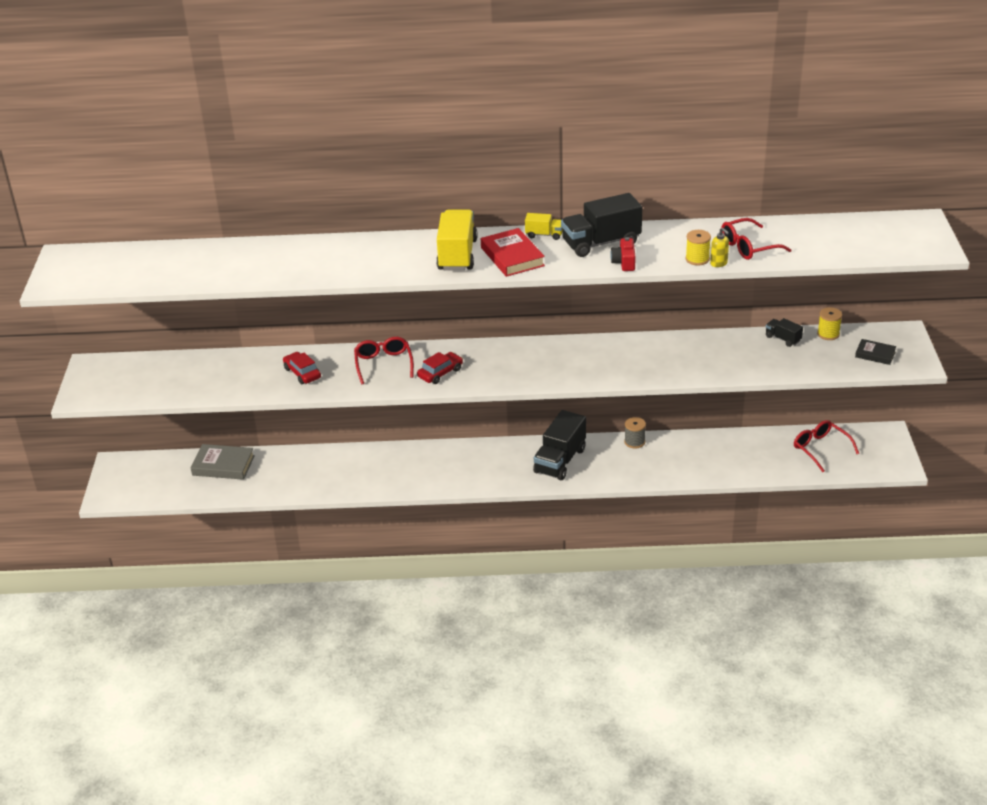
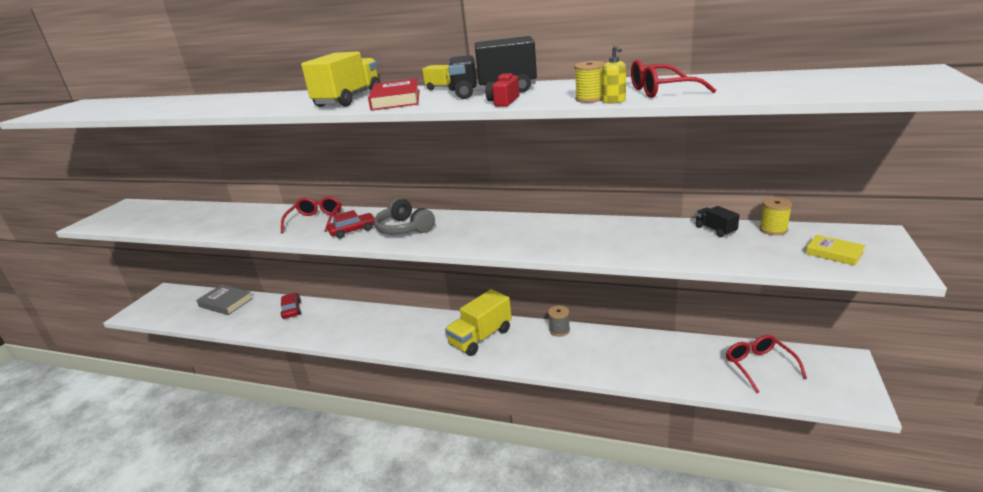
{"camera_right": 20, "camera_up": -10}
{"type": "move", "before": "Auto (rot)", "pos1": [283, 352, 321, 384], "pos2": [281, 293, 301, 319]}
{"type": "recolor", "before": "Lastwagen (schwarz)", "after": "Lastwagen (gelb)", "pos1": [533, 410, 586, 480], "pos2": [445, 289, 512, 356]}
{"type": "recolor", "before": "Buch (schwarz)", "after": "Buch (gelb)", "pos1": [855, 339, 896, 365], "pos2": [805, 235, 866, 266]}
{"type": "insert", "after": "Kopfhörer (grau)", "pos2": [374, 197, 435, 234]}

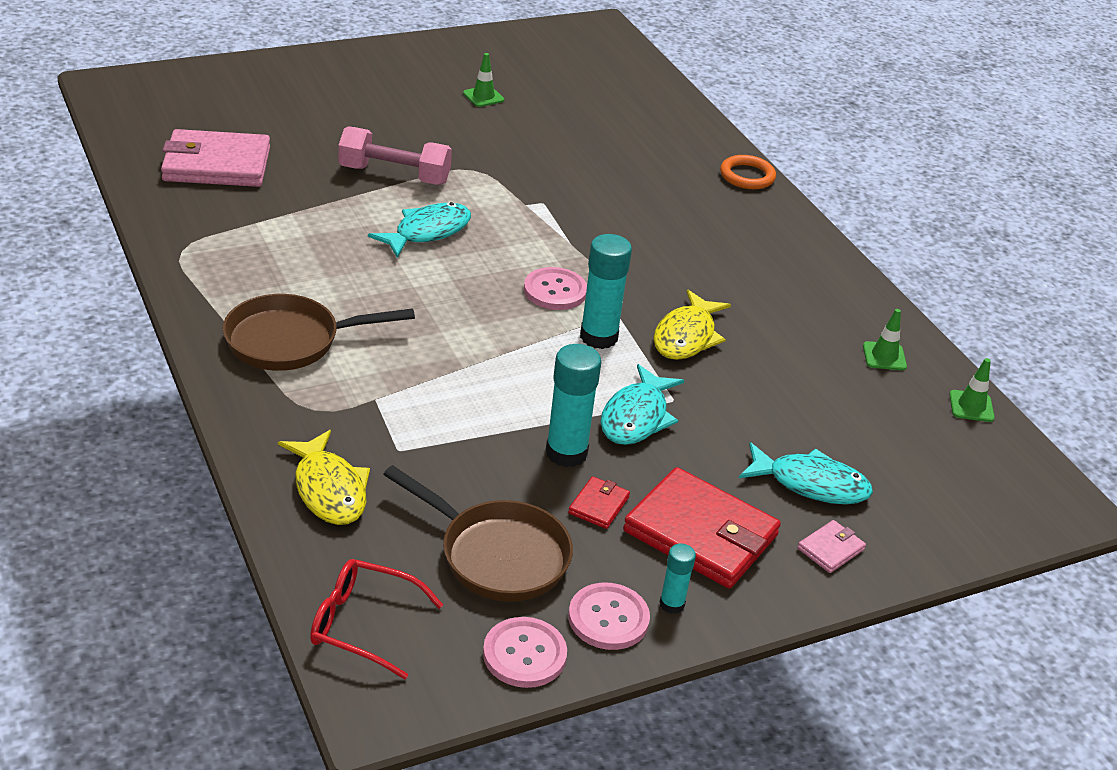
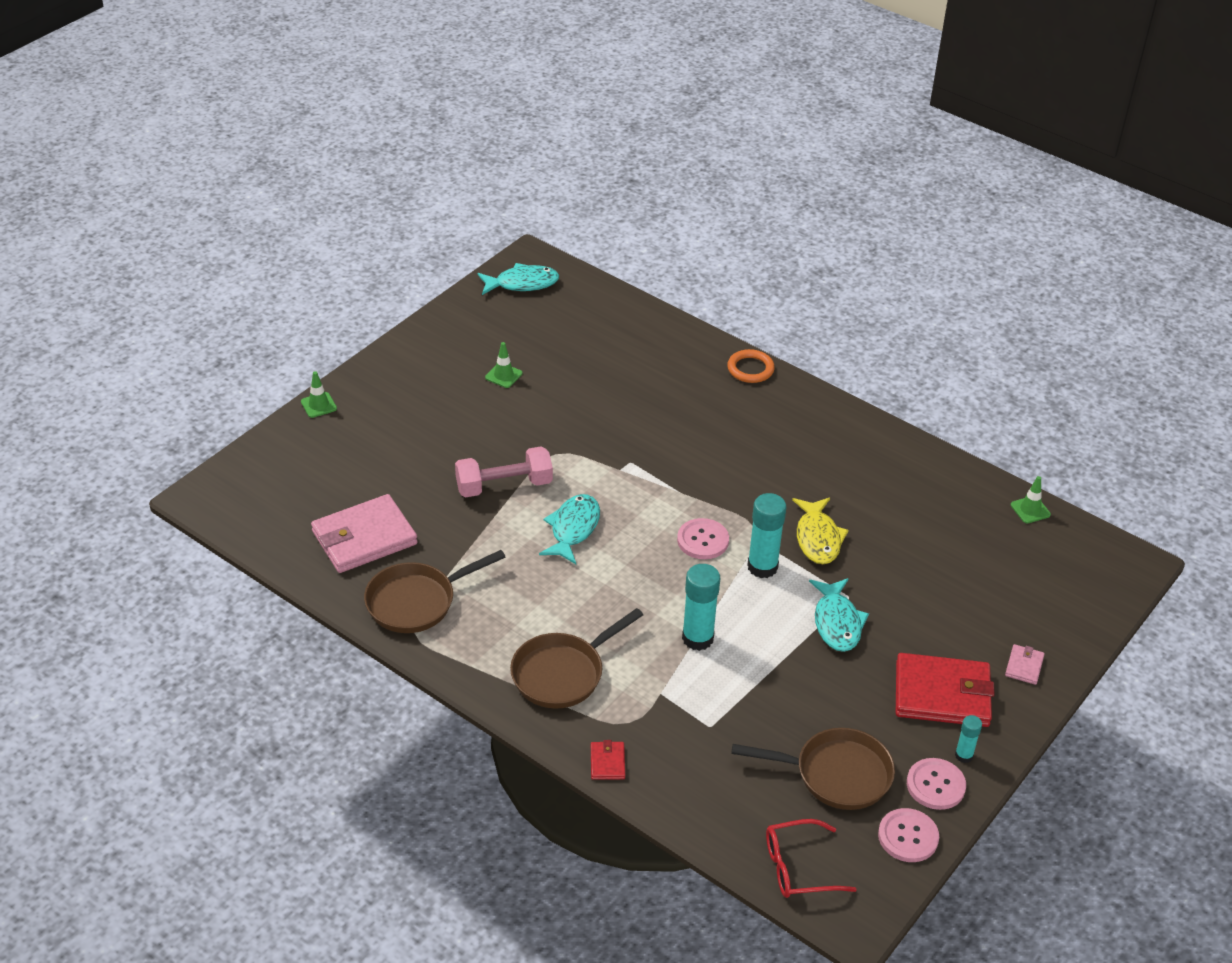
{"camera_right": -25, "camera_up": 5}
{"type": "delete", "before": "Fisch (gelb)", "pos1": [278, 430, 370, 525]}
{"type": "move", "before": "Klebestift (türkis)", "pos1": [546, 344, 601, 467], "pos2": [682, 564, 720, 651]}
{"type": "move", "before": "Geldbörse (rot)", "pos1": [568, 476, 630, 529], "pos2": [591, 740, 625, 780]}
{"type": "move", "before": "Fisch (türkis)", "pos1": [739, 442, 873, 504], "pos2": [478, 263, 559, 295]}
{"type": "move", "before": "Leitkegel (grün)", "pos1": [863, 309, 907, 370], "pos2": [301, 371, 337, 418]}
{"type": "insert", "after": "Pfanne (braun)", "pos2": [364, 550, 505, 633]}

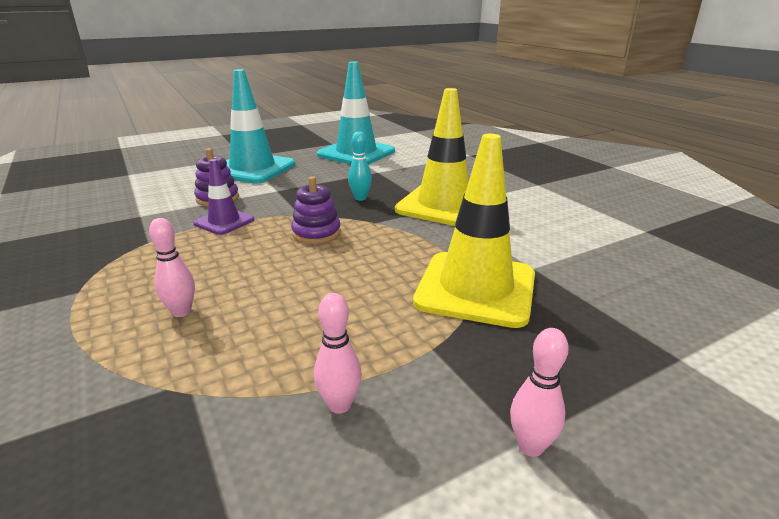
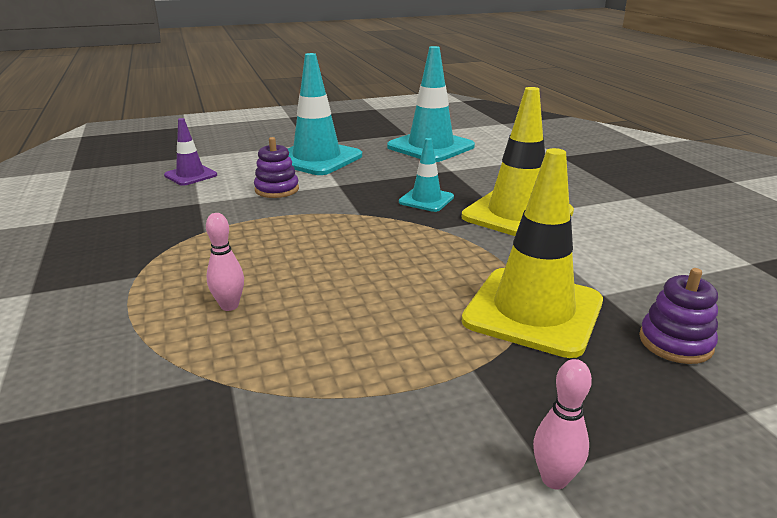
{"camera_right": 10, "camera_up": 0}
{"type": "move", "before": "Leitkegel (lila)", "pos1": [193, 159, 254, 235], "pos2": [164, 118, 217, 186]}
{"type": "move", "before": "Stapelspielzeug (lila)", "pos1": [291, 176, 341, 244], "pos2": [639, 268, 718, 364]}
{"type": "delete", "before": "Bowlingkegel (rosa)", "pos1": [314, 293, 362, 414]}
{"type": "replace", "before": "Bowlingkegel (türkis)", "after": "Leitkegel (türkis)", "pos1": [348, 131, 372, 201], "pos2": [399, 138, 454, 212]}

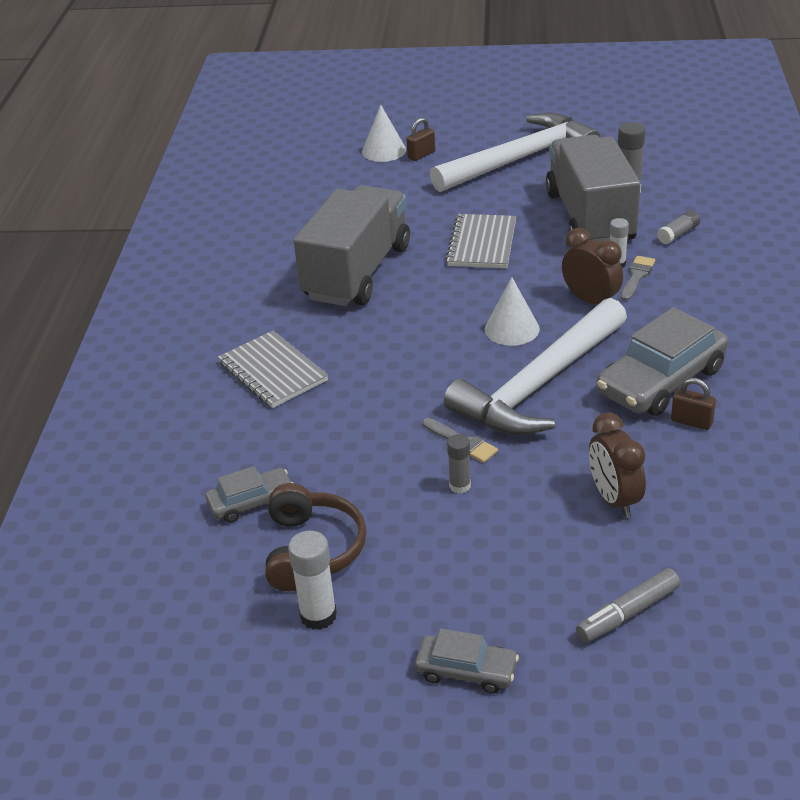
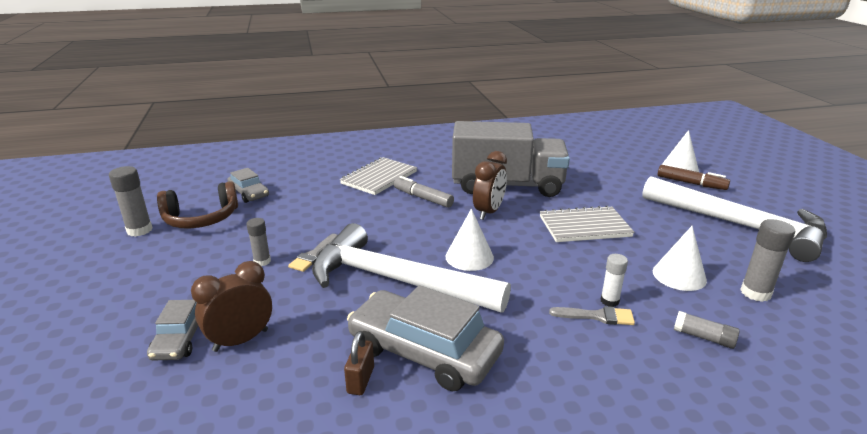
{"camera_right": 70, "camera_up": -10}
{"type": "recolor", "before": "Klebestift (weiß)", "after": "Klebestift (grau)", "pos1": [288, 531, 337, 630], "pos2": [109, 166, 152, 237]}
{"type": "replace", "before": "Vorhängeschloss (braun)", "after": "Filzstift (braun)", "pos1": [406, 117, 435, 161], "pos2": [658, 165, 730, 190]}
{"type": "move", "before": "Auto (grau)", "pos1": [415, 628, 519, 694], "pos2": [147, 300, 198, 360]}
{"type": "replace", "before": "Lastwagen (grau)", "after": "Kegel (weiß)", "pos1": [546, 135, 641, 246], "pos2": [653, 226, 707, 291]}
{"type": "move", "before": "Wecker (braun)", "pos1": [562, 228, 623, 304], "pos2": [473, 151, 507, 220]}
{"type": "move", "before": "Filzstift (grau)", "pos1": [576, 568, 680, 643], "pos2": [393, 176, 454, 208]}

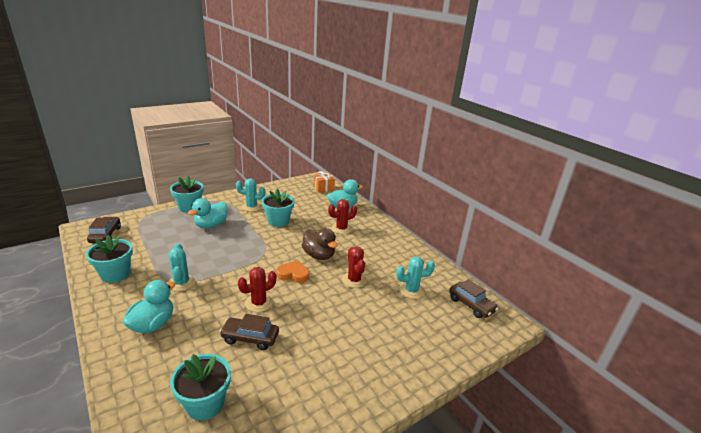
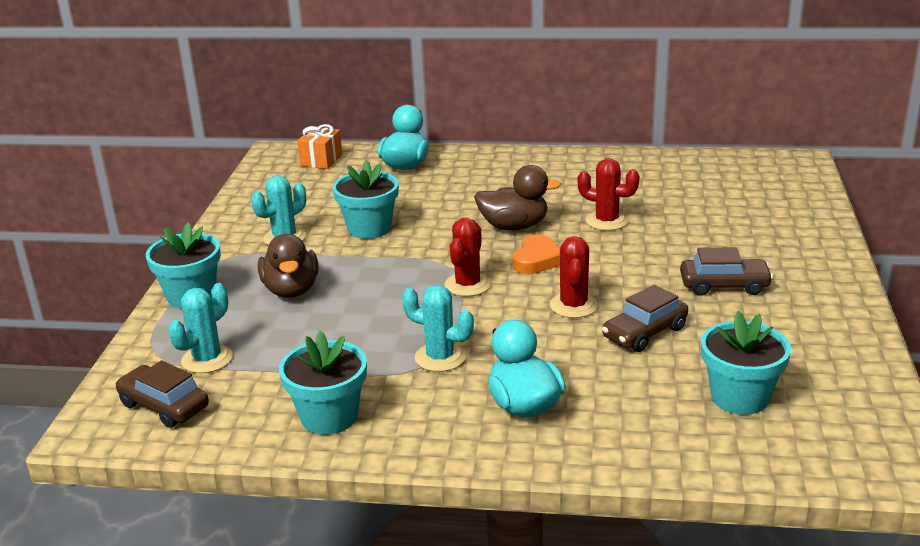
{"camera_right": -45, "camera_up": 0}
{"type": "recolor", "before": "Ente (türkis)", "after": "Ente (braun)", "pos1": [188, 198, 227, 228], "pos2": [258, 234, 319, 298]}
{"type": "rotate", "before": "Herz (orange)", "pos1": [276, 260, 309, 283], "pos2": [512, 234, 560, 274], "turn": 150}
{"type": "move", "before": "Kaktus (rot)", "pos1": [328, 199, 357, 234], "pos2": [445, 218, 491, 297]}
{"type": "move", "before": "Kaktus (türkis)", "pos1": [396, 257, 435, 299], "pos2": [168, 283, 233, 373]}
{"type": "move", "before": "Auto (braun)", "pos1": [449, 279, 498, 318], "pos2": [680, 247, 773, 296]}

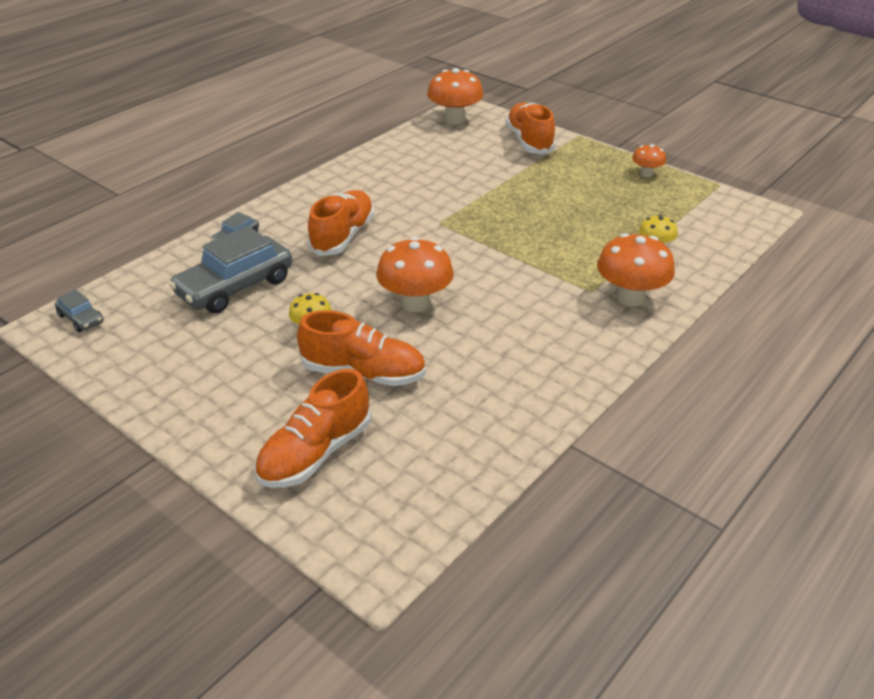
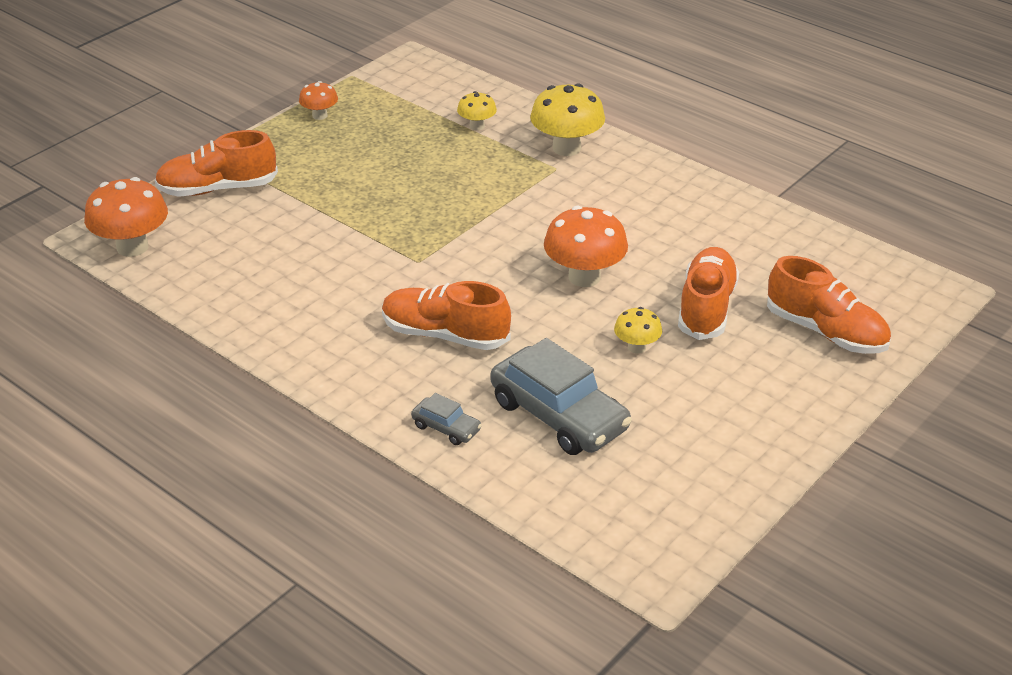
{"camera_right": -90, "camera_up": 0}
{"type": "delete", "before": "Auto (grau)", "pos1": [55, 289, 103, 332]}
{"type": "recolor", "before": "Pilz (orange)", "after": "Pilz (gelb)", "pos1": [597, 233, 675, 307], "pos2": [530, 83, 605, 156]}

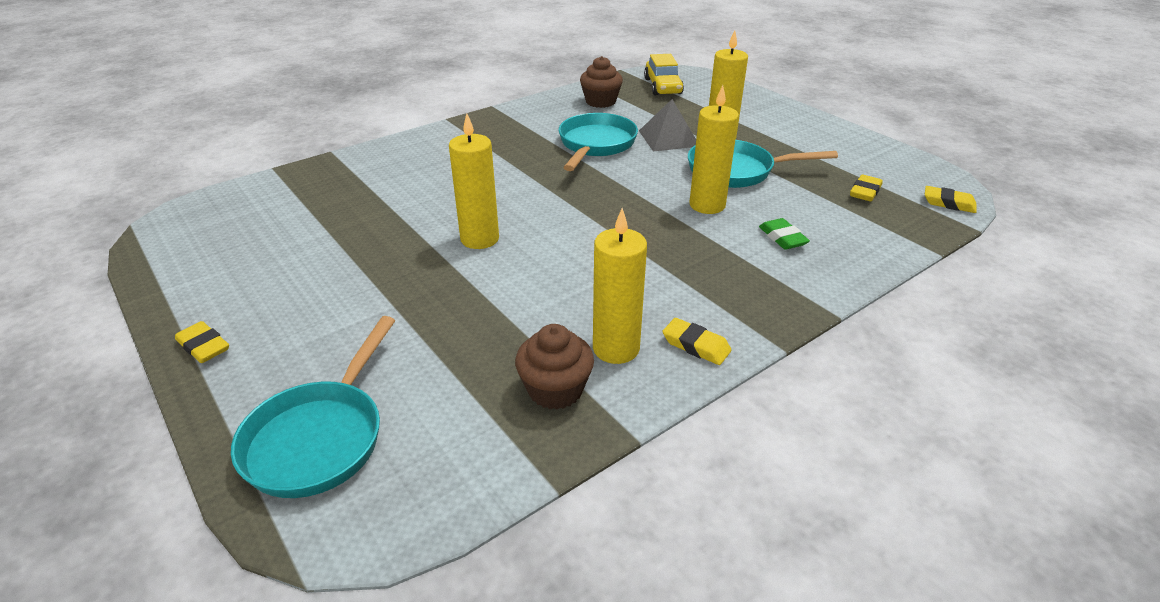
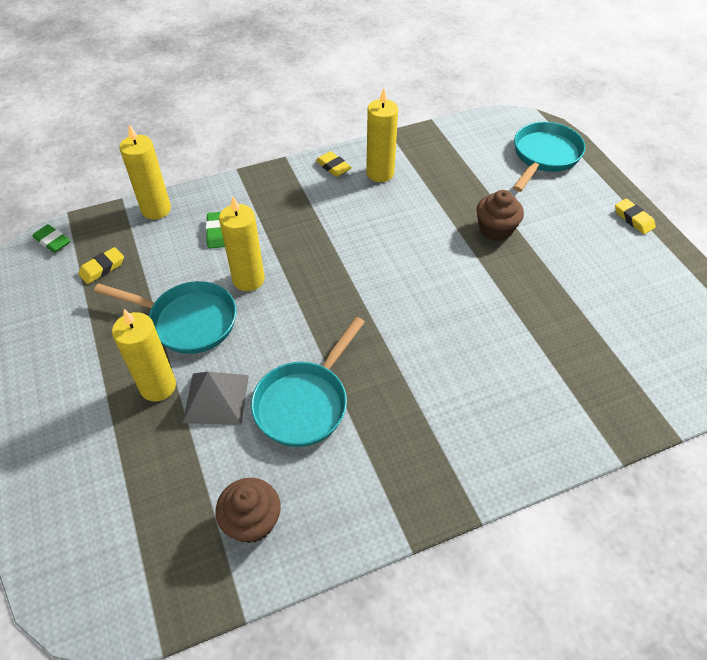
{"camera_right": -165, "camera_up": 15}
{"type": "move", "before": "Kerze (gelb)", "pos1": [449, 113, 499, 249], "pos2": [120, 124, 171, 220]}
{"type": "move", "before": "Muffin (braun)", "pos1": [515, 324, 594, 410], "pos2": [477, 190, 524, 241]}
{"type": "delete", "before": "Auto (gelb)", "pos1": [644, 54, 684, 95]}
{"type": "recolor", "before": "Radiergummi (gelb)", "after": "Radiergummi (grün)", "pos1": [925, 186, 977, 213], "pos2": [32, 224, 70, 253]}

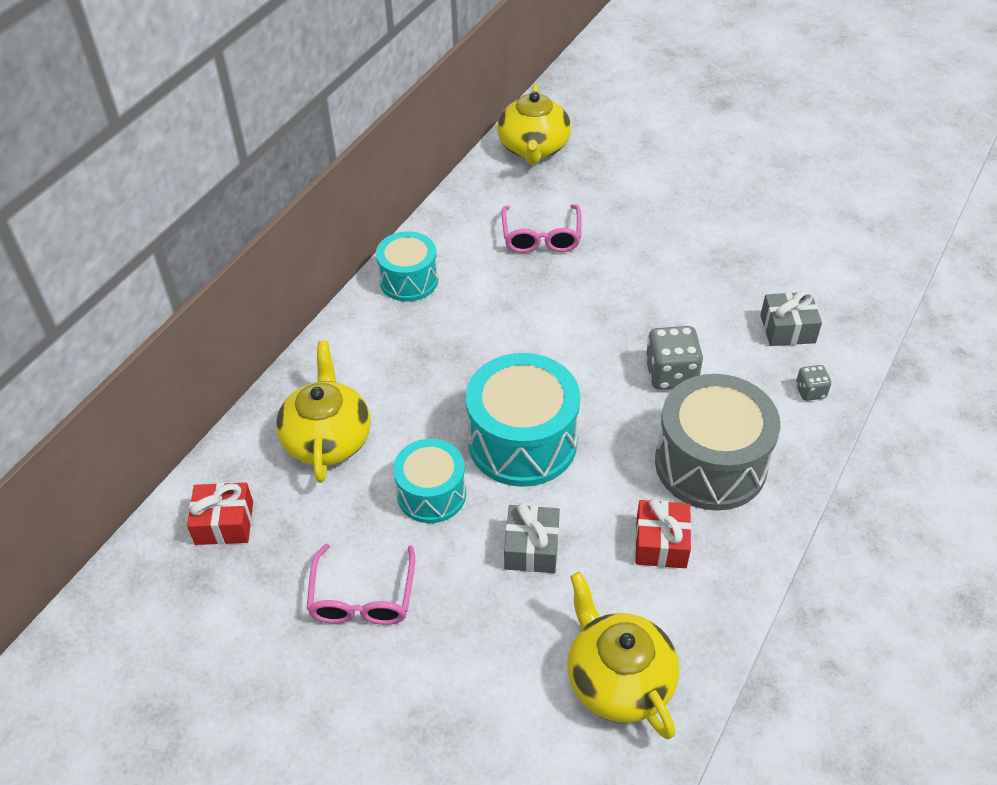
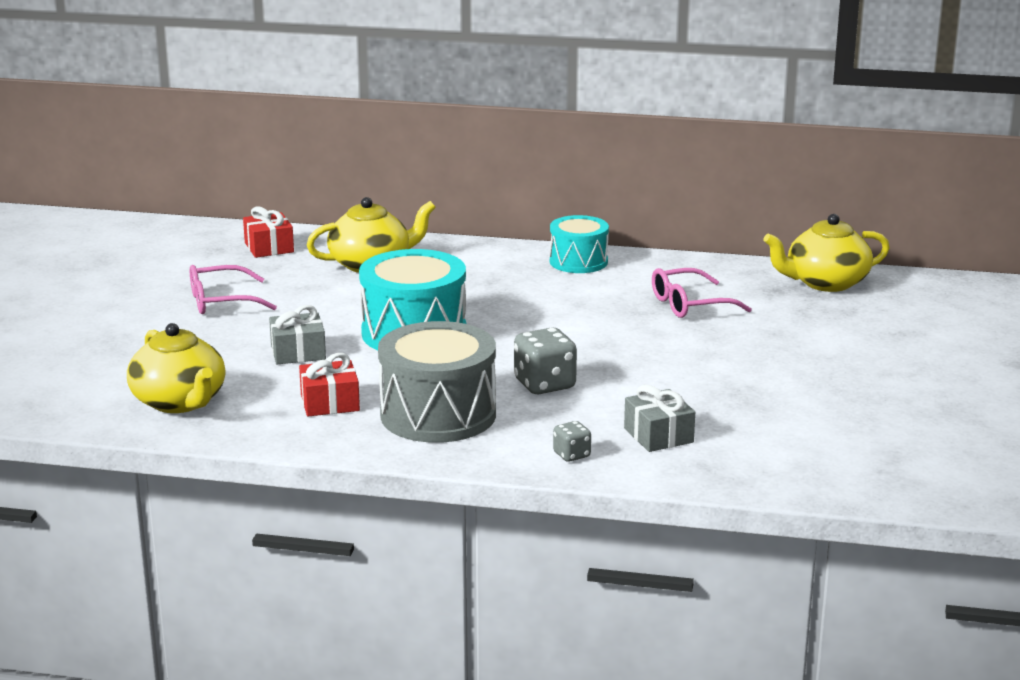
{"camera_right": 70, "camera_up": -25}
{"type": "delete", "before": "Trommel (türkis)", "pos1": [393, 439, 466, 523]}
{"type": "rotate", "before": "Teekanne (gelb)", "pos1": [567, 572, 679, 739], "pos2": [127, 323, 226, 413], "turn": 105}

